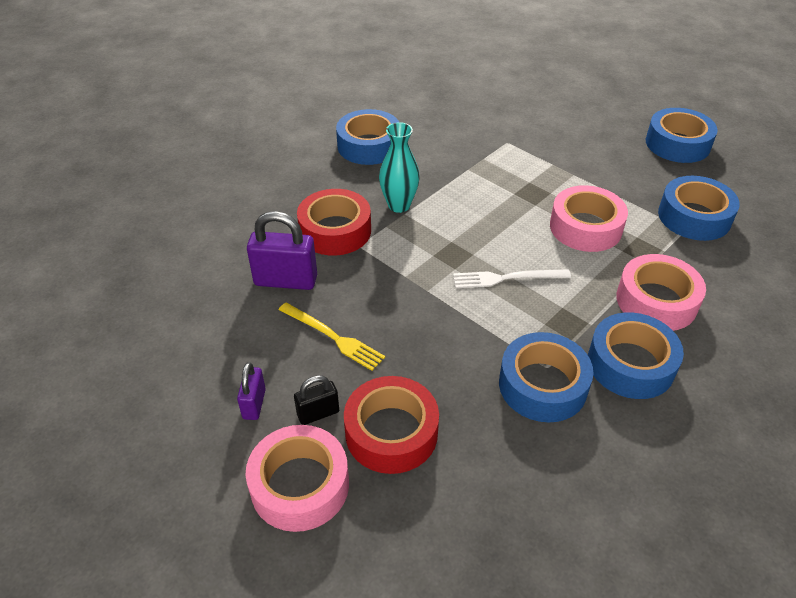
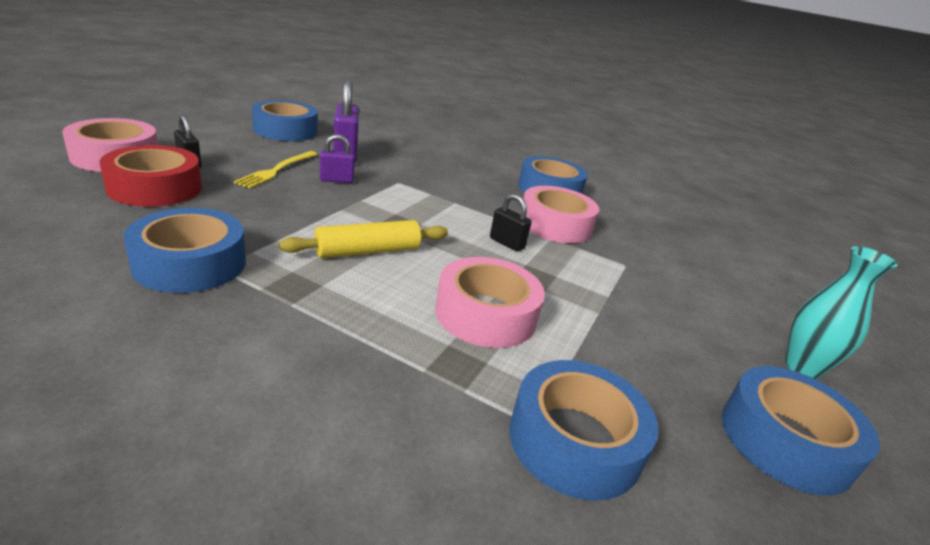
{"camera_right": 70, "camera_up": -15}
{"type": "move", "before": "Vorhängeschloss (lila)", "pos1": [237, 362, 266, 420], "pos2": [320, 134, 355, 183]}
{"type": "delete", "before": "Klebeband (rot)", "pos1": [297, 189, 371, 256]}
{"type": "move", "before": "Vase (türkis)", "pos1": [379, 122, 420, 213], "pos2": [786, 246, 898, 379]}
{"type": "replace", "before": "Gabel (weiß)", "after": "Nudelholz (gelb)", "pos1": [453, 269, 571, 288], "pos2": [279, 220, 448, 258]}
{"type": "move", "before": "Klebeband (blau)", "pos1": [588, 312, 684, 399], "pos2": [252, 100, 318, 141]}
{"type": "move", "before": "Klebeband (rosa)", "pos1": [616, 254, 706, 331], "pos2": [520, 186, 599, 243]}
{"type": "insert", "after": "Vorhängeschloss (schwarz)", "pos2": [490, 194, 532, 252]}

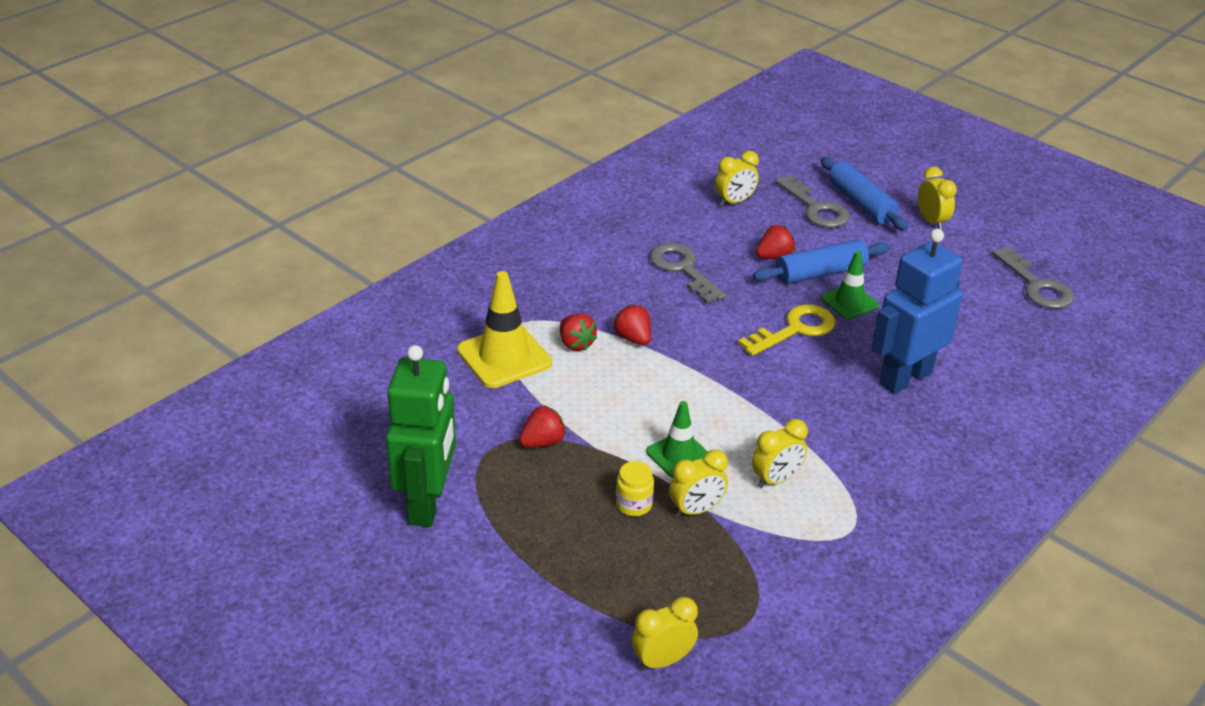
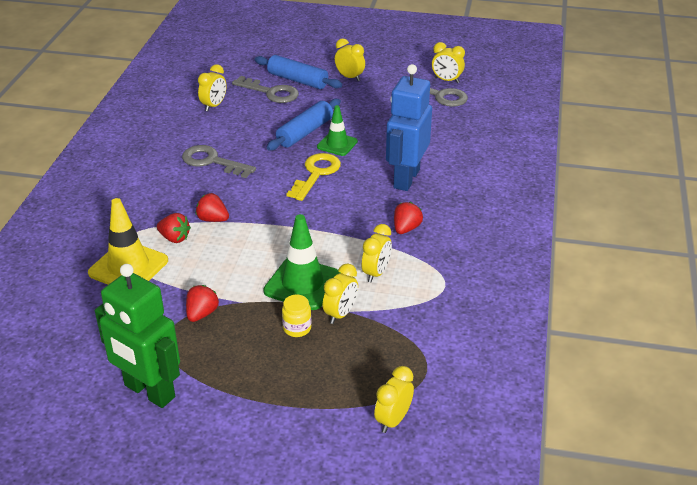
{"camera_right": -30, "camera_up": 0}
{"type": "rotate", "before": "Roboter (grün)", "pos1": [386, 345, 456, 527], "pos2": [95, 264, 180, 408], "turn": 150}
{"type": "resize", "before": "Leitkegel (grün)", "pos1": [646, 401, 708, 478], "pos2": [263, 214, 340, 310], "scale": 1.59}
{"type": "move", "before": "Erdbeere (rot)", "pos1": [756, 225, 795, 259], "pos2": [394, 202, 423, 234]}
{"type": "insert", "after": "Wecker (gelb)", "pos2": [432, 42, 465, 83]}

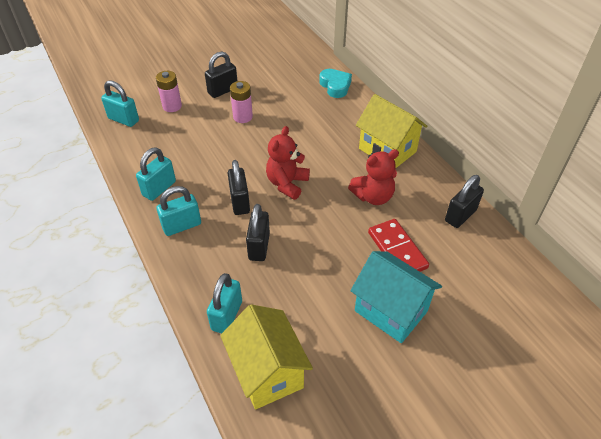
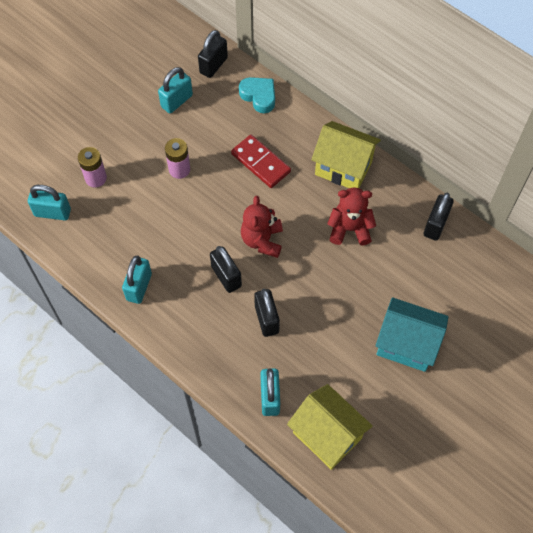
{"camera_right": -20, "camera_up": 15}
{"type": "move", "before": "Vorhängeschloss (türkis)", "pos1": [157, 186, 201, 236], "pos2": [158, 67, 193, 113]}
{"type": "move", "before": "Vorhängeschloss (schwarz)", "pos1": [205, 52, 237, 98], "pos2": [198, 30, 228, 78]}
{"type": "rotate", "before": "Teddybär (rot)", "pos1": [348, 149, 399, 205], "pos2": [327, 187, 376, 246], "turn": -135}
{"type": "move", "before": "Dominostein (rot)", "pos1": [368, 219, 429, 272], "pos2": [231, 135, 291, 188]}

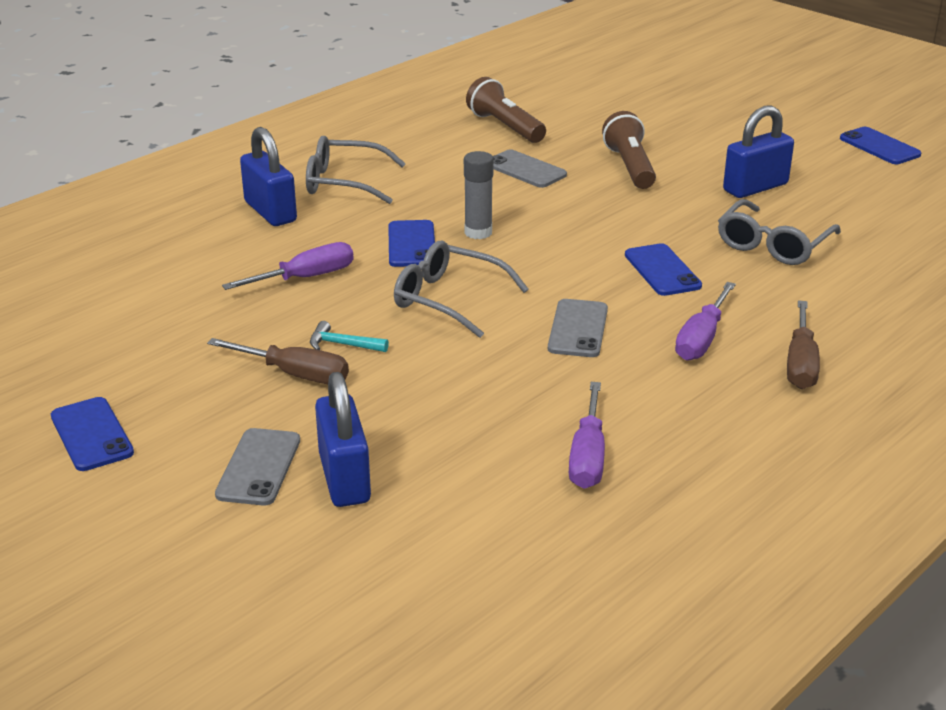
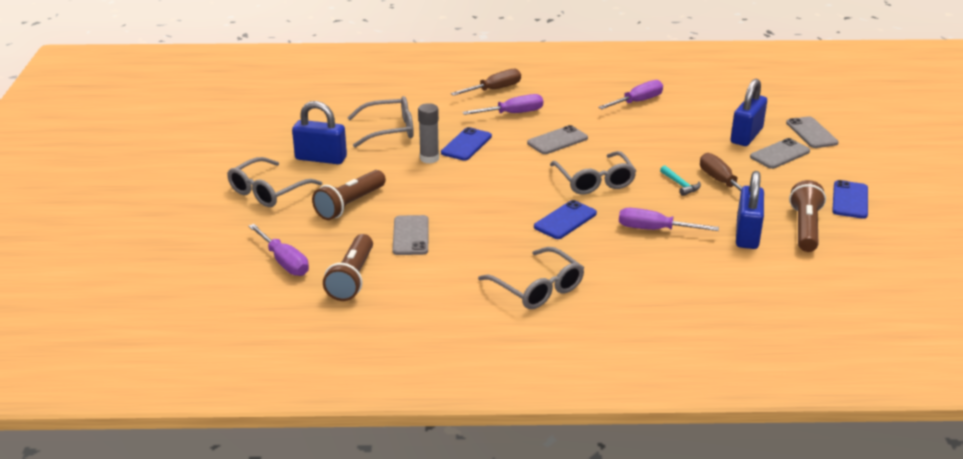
{"camera_right": -135, "camera_up": 0}
{"type": "move", "before": "Vorhängeschloss (blau)", "pos1": [240, 127, 297, 226], "pos2": [736, 171, 764, 249]}
{"type": "move", "before": "Klebestift (grau)", "pos1": [464, 151, 494, 239], "pos2": [418, 103, 439, 164]}
{"type": "delete", "before": "Handy (blau)", "pos1": [840, 127, 922, 164]}
{"type": "insert", "after": "Brille (grau)", "pos2": [227, 157, 322, 207]}
{"type": "insert", "after": "Schraubenzieher (lila)", "pos2": [248, 224, 309, 276]}
{"type": "insert", "after": "Handy (grau)", "pos2": [786, 116, 839, 148]}
{"type": "insert", "after": "Taschenlampe (braun)", "pos2": [789, 180, 826, 252]}

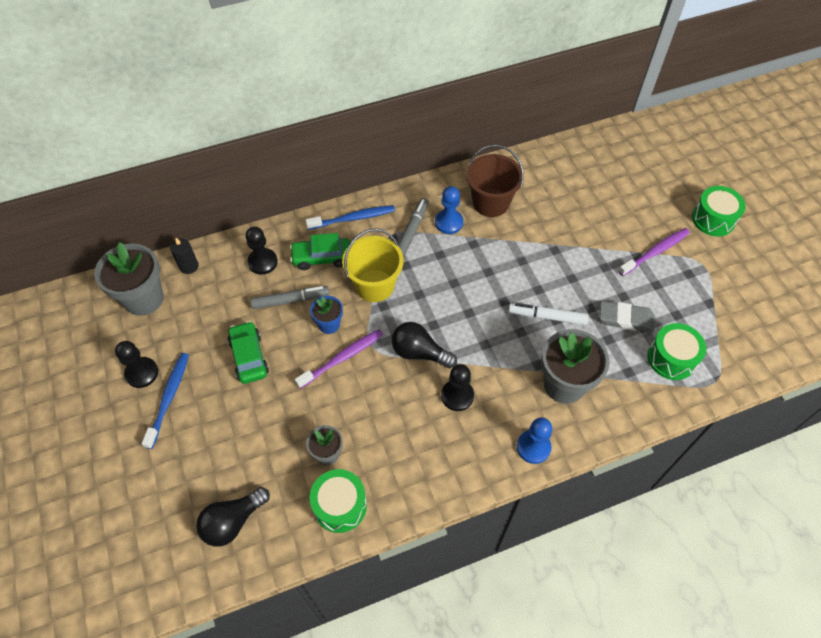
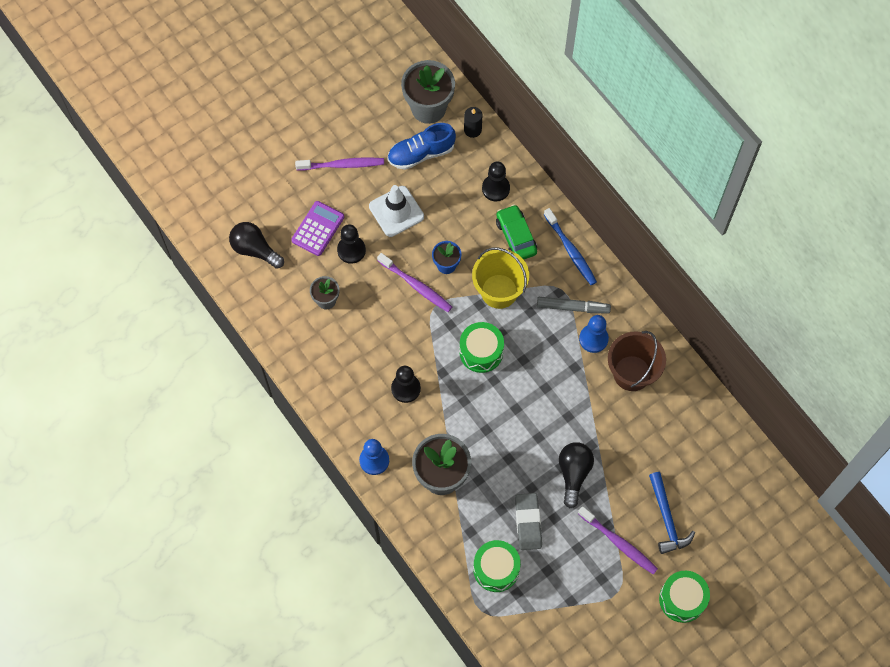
{"camera_right": 75, "camera_up": 10}
{"type": "move", "before": "Bauer (schwarz)", "pos1": [115, 341, 158, 388], "pos2": [337, 224, 366, 264]}
{"type": "recolor", "before": "Zahnbürste (blau)", "after": "Zahnbürste (lila)", "pos1": [142, 353, 189, 449], "pos2": [295, 157, 384, 170]}
{"type": "replace", "before": "Auto (grün)", "after": "Leitkegel (weiß)", "pos1": [228, 321, 269, 384], "pos2": [369, 185, 424, 237]}
{"type": "delete", "before": "Filzstift (grau)", "pos1": [251, 286, 329, 309]}
{"type": "move", "before": "Trommel (grün)", "pos1": [309, 469, 367, 533], "pos2": [460, 322, 504, 373]}
{"type": "move", "before": "Glühbirne (schwarz)", "pos1": [392, 322, 457, 368], "pos2": [559, 442, 594, 508]}
{"type": "delete", "before": "Filzstift (weiß)", "pos1": [508, 303, 589, 325]}
{"type": "insert", "after": "Taschenrechner (lila)", "pos2": [291, 201, 344, 256]}
{"type": "insert", "after": "Schuh (blau)", "pos2": [388, 123, 456, 170]}
{"type": "insert", "after": "Hammer (blau)", "pos2": [649, 472, 695, 554]}

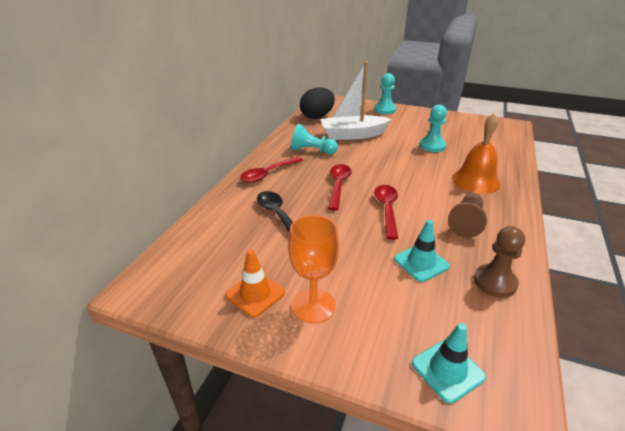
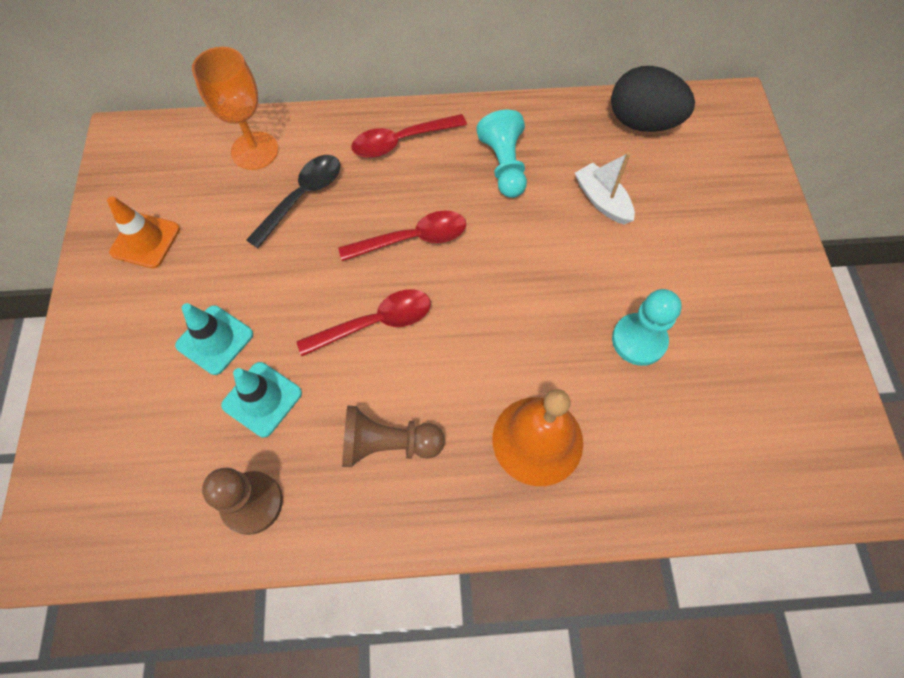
{"camera_right": 65, "camera_up": 30}
{"type": "rotate", "before": "Löffel (rot)", "pos1": [240, 157, 303, 183], "pos2": [351, 114, 467, 158], "turn": -45}
{"type": "move", "before": "Kelch (orange)", "pos1": [288, 215, 339, 323], "pos2": [192, 47, 279, 170]}
{"type": "resize", "before": "Boot (weiß)", "pos1": [320, 61, 391, 140], "pos2": [575, 152, 635, 225], "scale": 0.55}
{"type": "delete", "before": "Bauer (türkis)", "pos1": [374, 73, 396, 114]}
{"type": "move", "before": "Leitkegel (türkis)", "pos1": [412, 323, 486, 403], "pos2": [175, 303, 253, 375]}

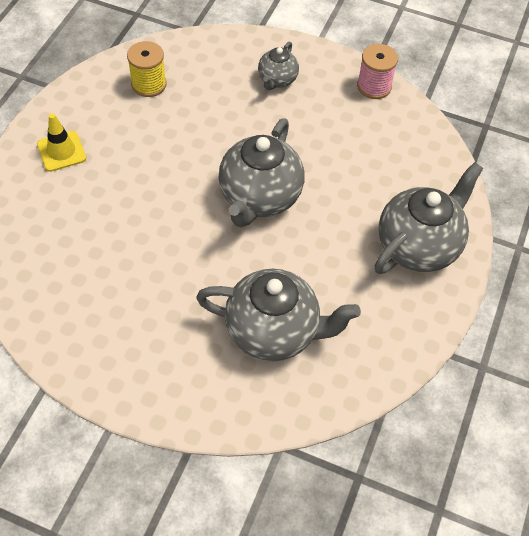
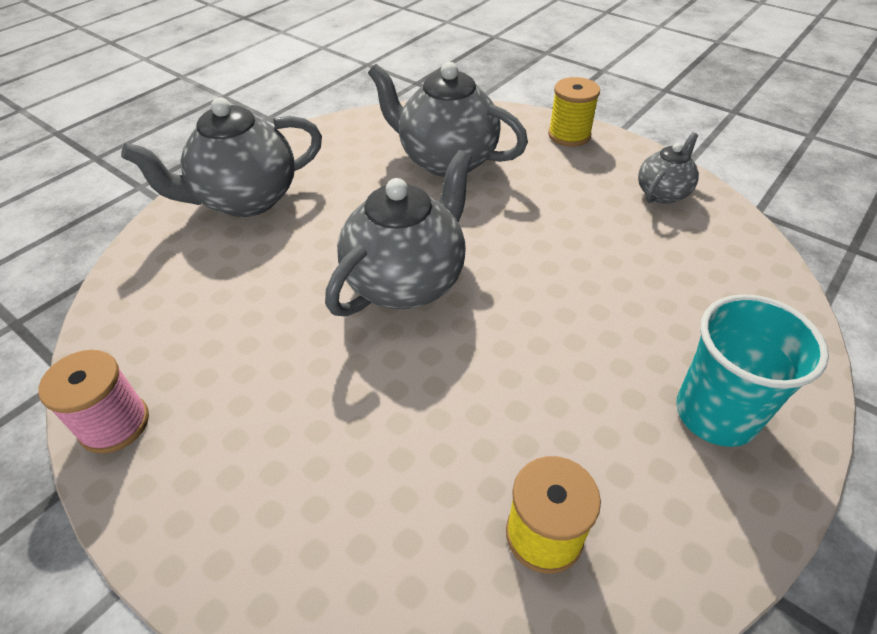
{"camera_right": -160, "camera_up": -10}
{"type": "replace", "before": "Leitkegel (gelb)", "after": "Becher (türkis)", "pos1": [37, 113, 86, 172], "pos2": [676, 294, 829, 447]}
{"type": "move", "before": "Teekanne (grau)", "pos1": [258, 42, 299, 90], "pos2": [638, 132, 699, 204]}
{"type": "insert", "after": "Garnrolle (gelb)", "pos2": [548, 77, 600, 147]}

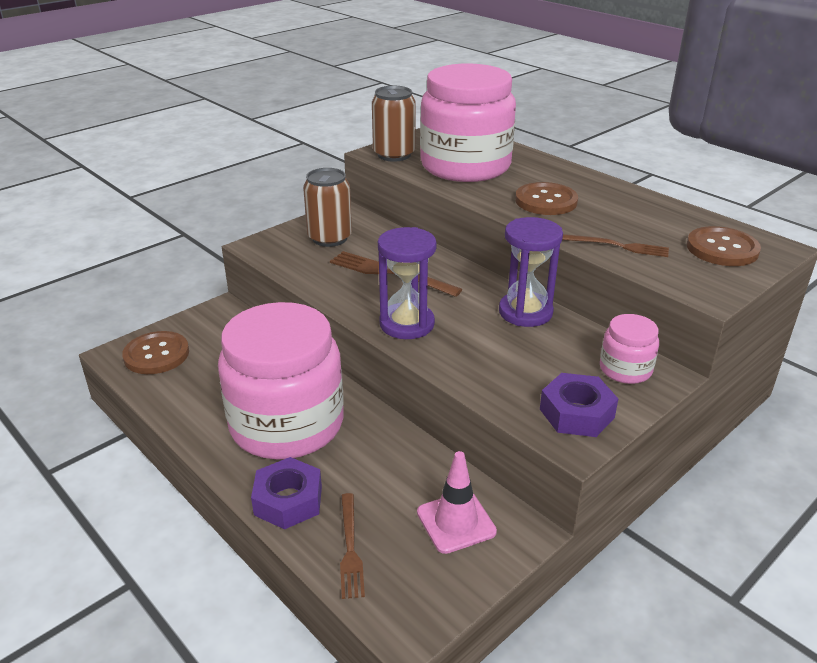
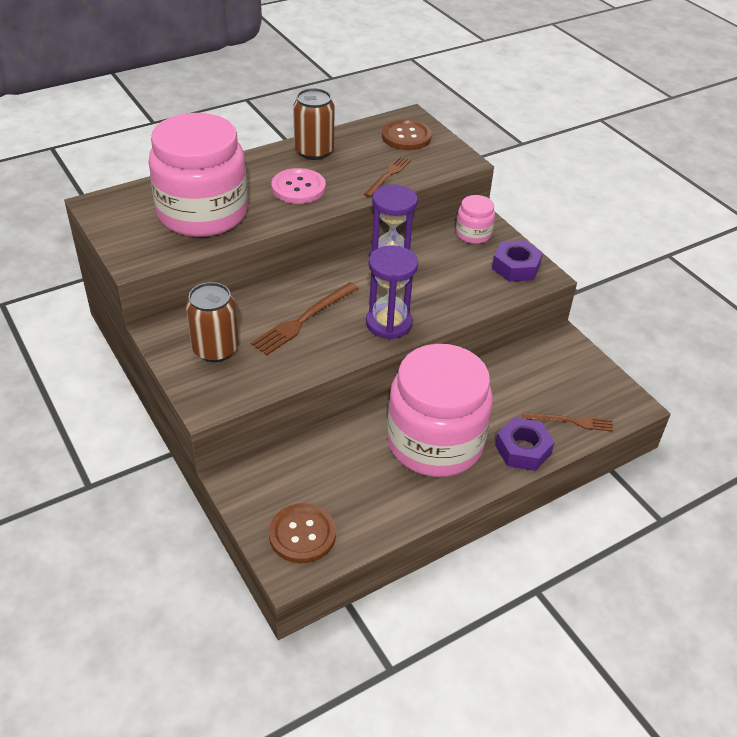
{"camera_right": -80, "camera_up": 10}
{"type": "move", "before": "Dose (braun)", "pos1": [372, 86, 416, 162], "pos2": [293, 88, 335, 160]}
{"type": "delete", "before": "Leitkegel (rosa)", "pos1": [417, 451, 497, 554]}
{"type": "recolor", "before": "Knopf (braun)", "after": "Knopf (rosa)", "pos1": [515, 182, 578, 215], "pos2": [271, 168, 326, 204]}

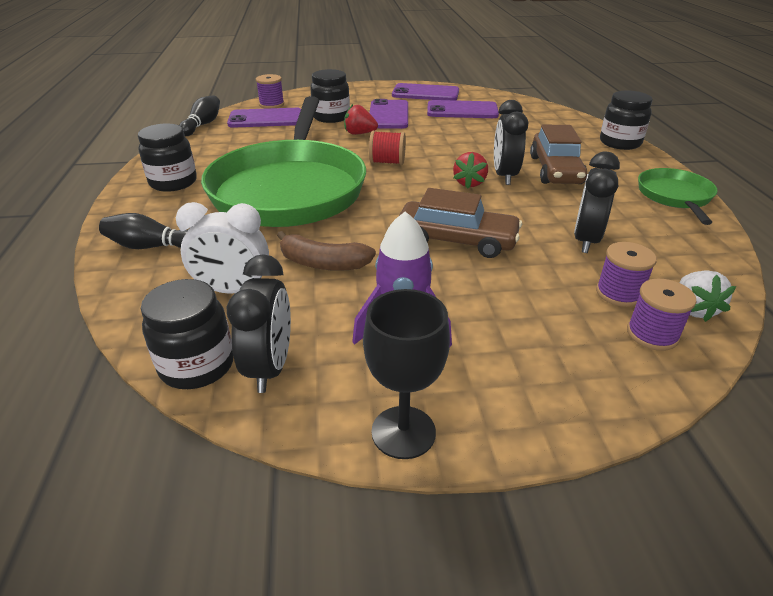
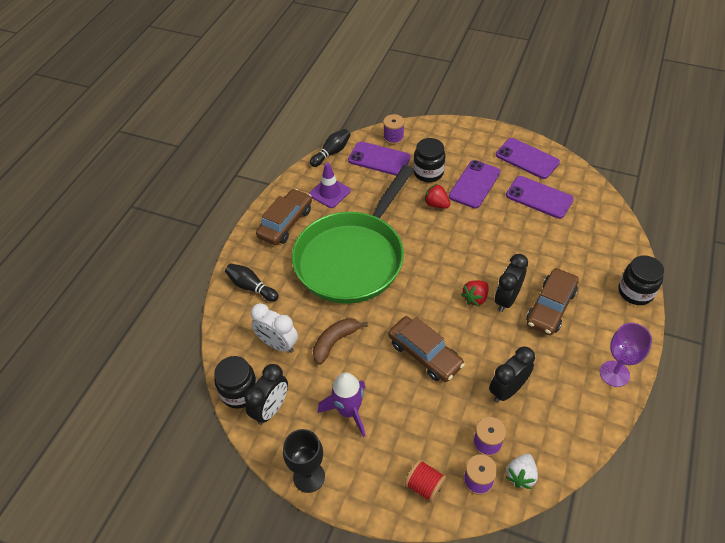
{"camera_right": 30, "camera_up": 15}
{"type": "replace", "before": "Einmachglas (schwarz)", "after": "Auto (braun)", "pos1": [138, 124, 197, 192], "pos2": [256, 189, 312, 245]}
{"type": "rotate", "before": "Banane (braun)", "pos1": [277, 231, 376, 271], "pos2": [313, 318, 368, 365], "turn": 90}
{"type": "move", "before": "Garnrolle (rot)", "pos1": [369, 131, 406, 165], "pos2": [405, 459, 447, 503]}
{"type": "replace", "before": "Pfanne (grün)", "after": "Kelch (lila)", "pos1": [638, 168, 718, 225], "pos2": [600, 323, 652, 387]}
{"type": "insert", "after": "Leitkegel (lila)", "pos2": [309, 162, 351, 208]}

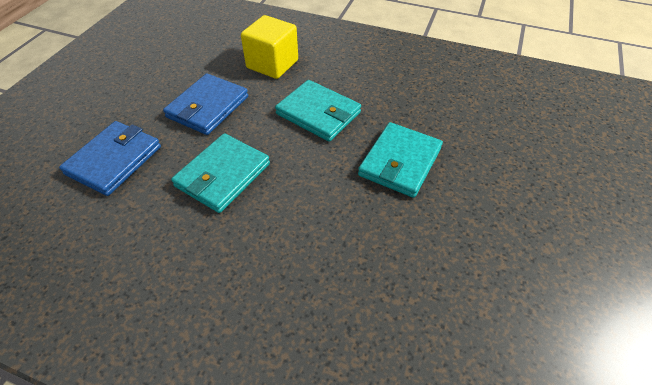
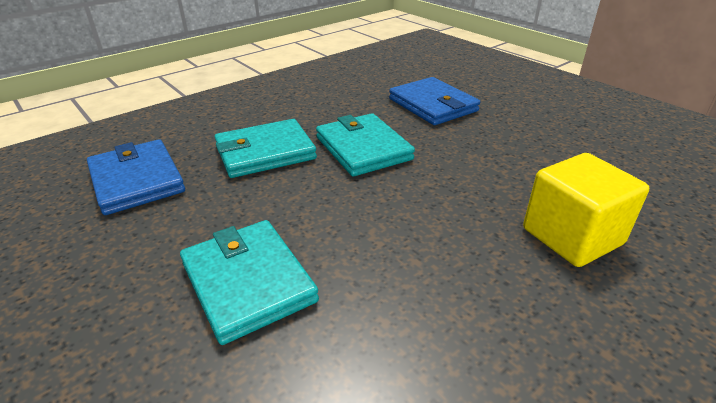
{"camera_right": 120, "camera_up": -15}
{"type": "move", "before": "Geldbörse (blau)", "pos1": [163, 73, 248, 135], "pos2": [87, 139, 185, 215]}
{"type": "move", "before": "Geldbörse (türkis)", "pos1": [275, 80, 361, 142], "pos2": [215, 119, 317, 178]}

